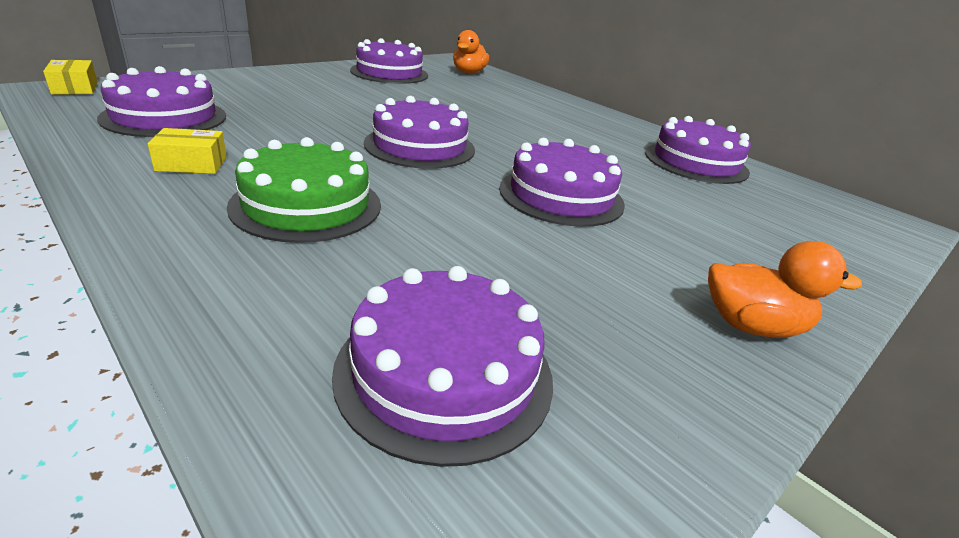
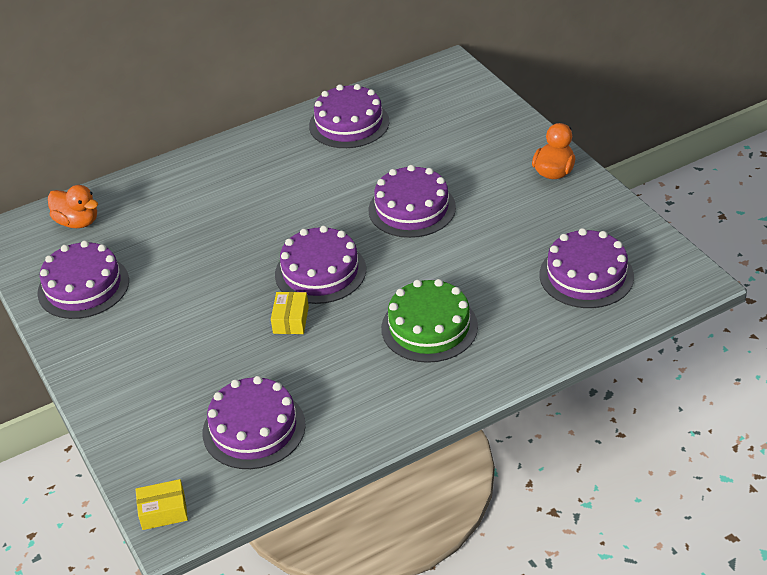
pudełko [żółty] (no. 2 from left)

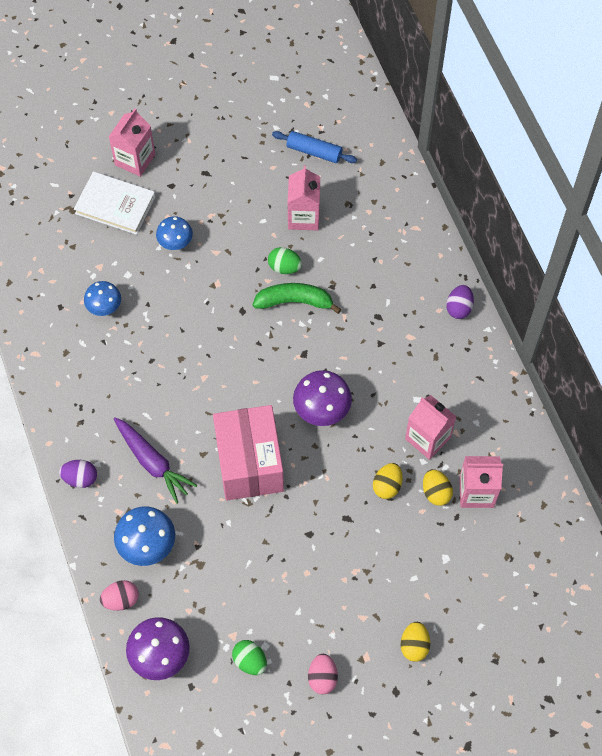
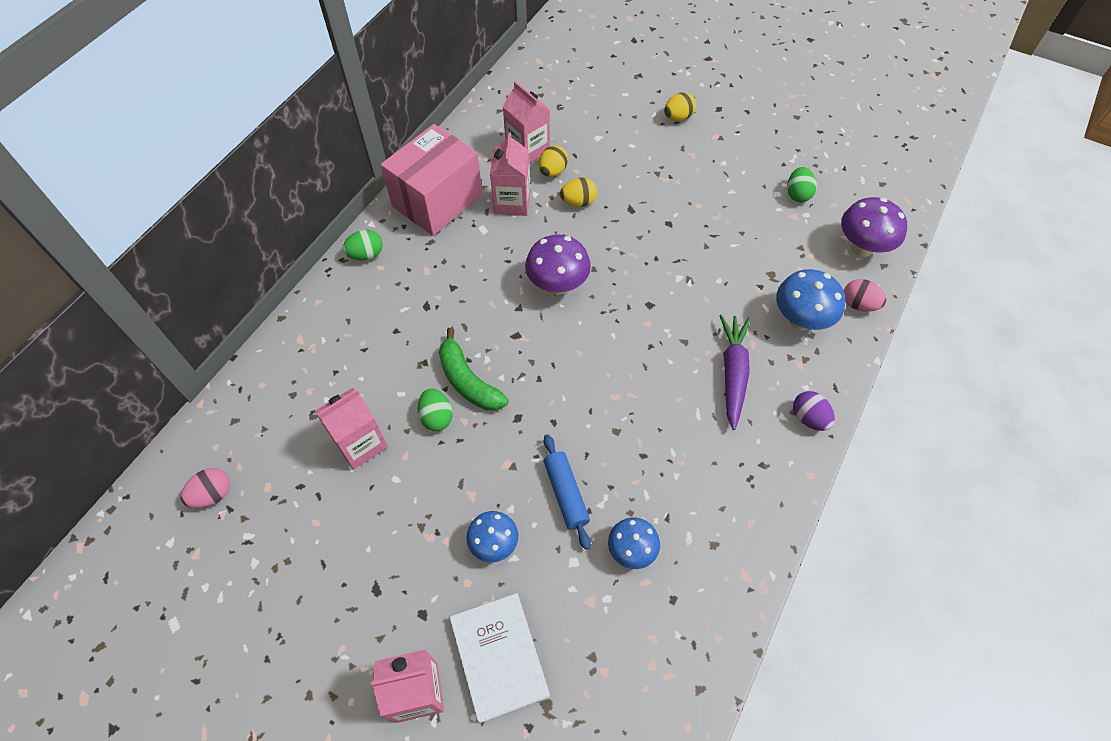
wałek do ciasta [niebieski]
jajko [zielony] (no. 1 from left)
pudełko [różowy]
jajko [różowy] (no. 1 from left)

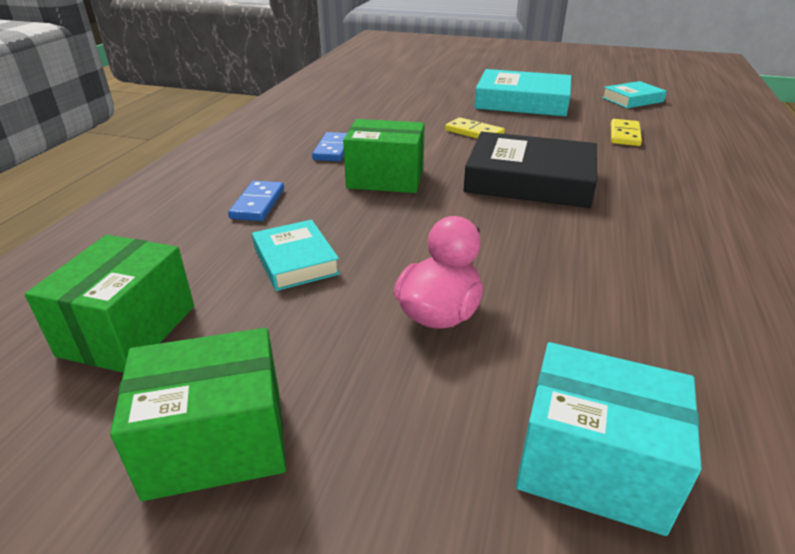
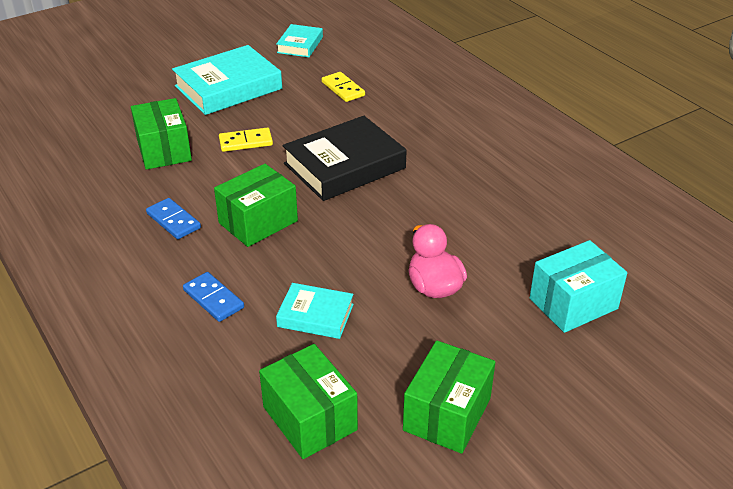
pudełko [zielony] (no. 1 from left)

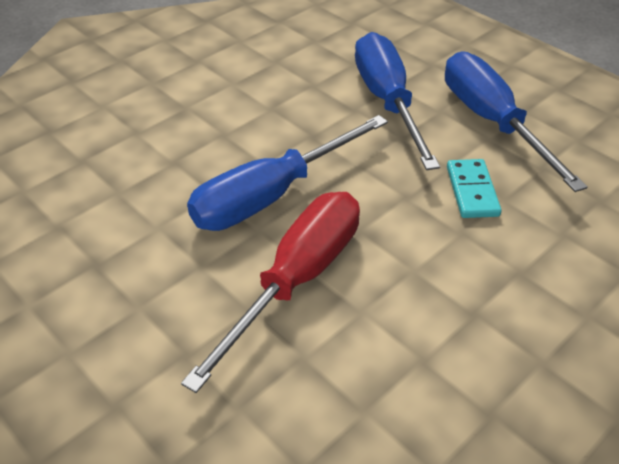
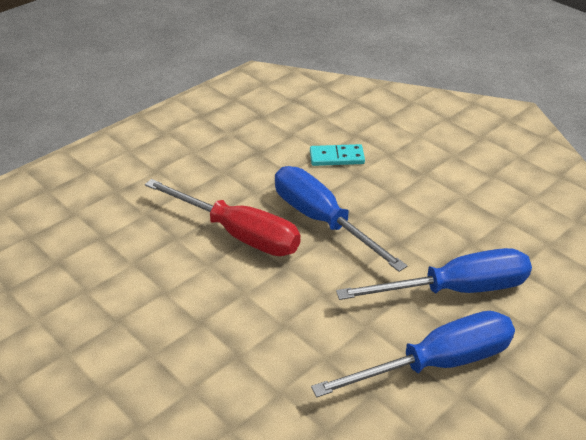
kostka domina [turkusowy]

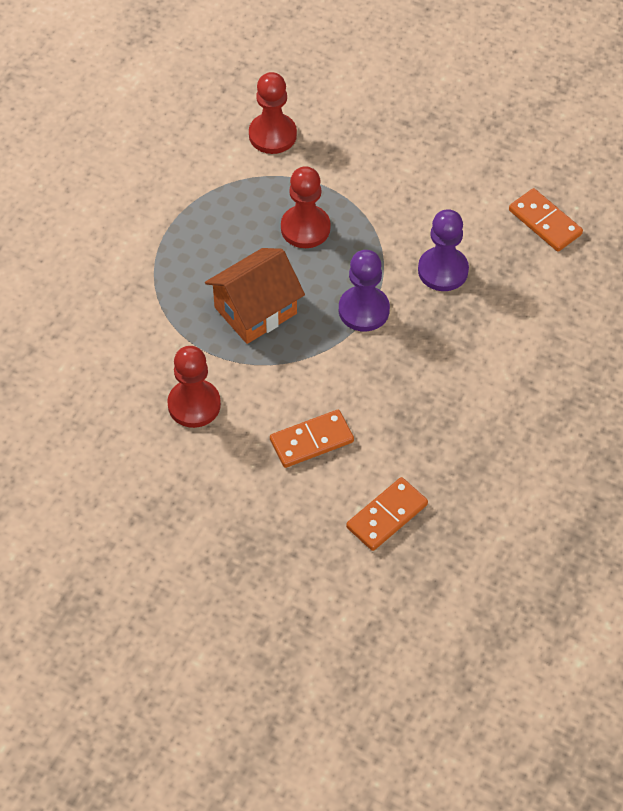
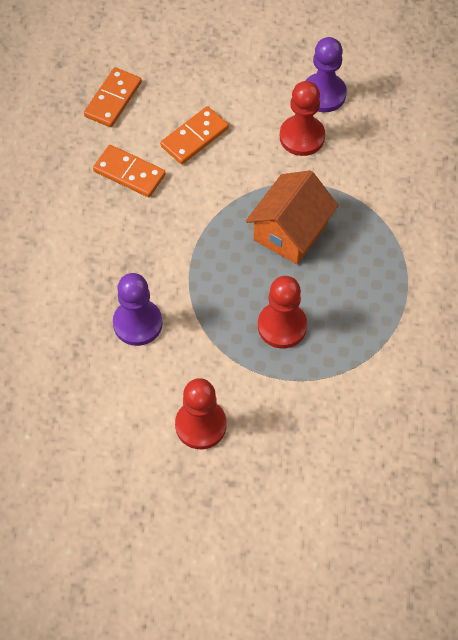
pionek [czerwony] (no. 1 from left)
kostka domina [pomarańczowy] (no. 2 from left)
pionek [fioletowy] (no. 2 from left)

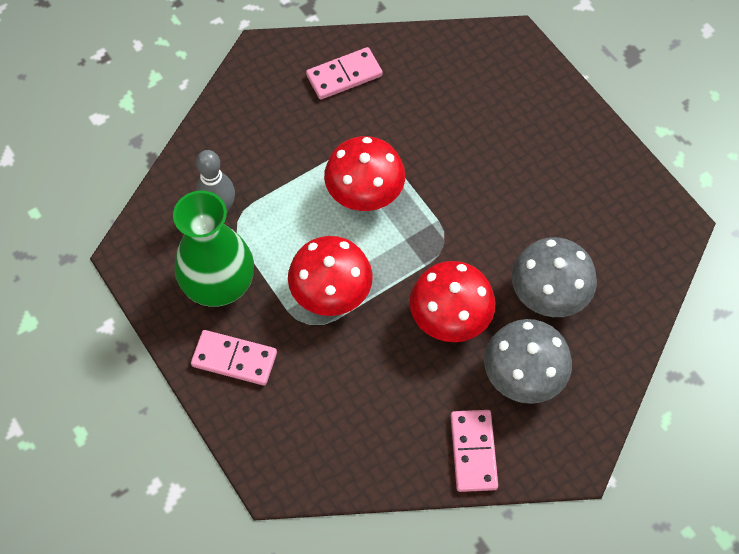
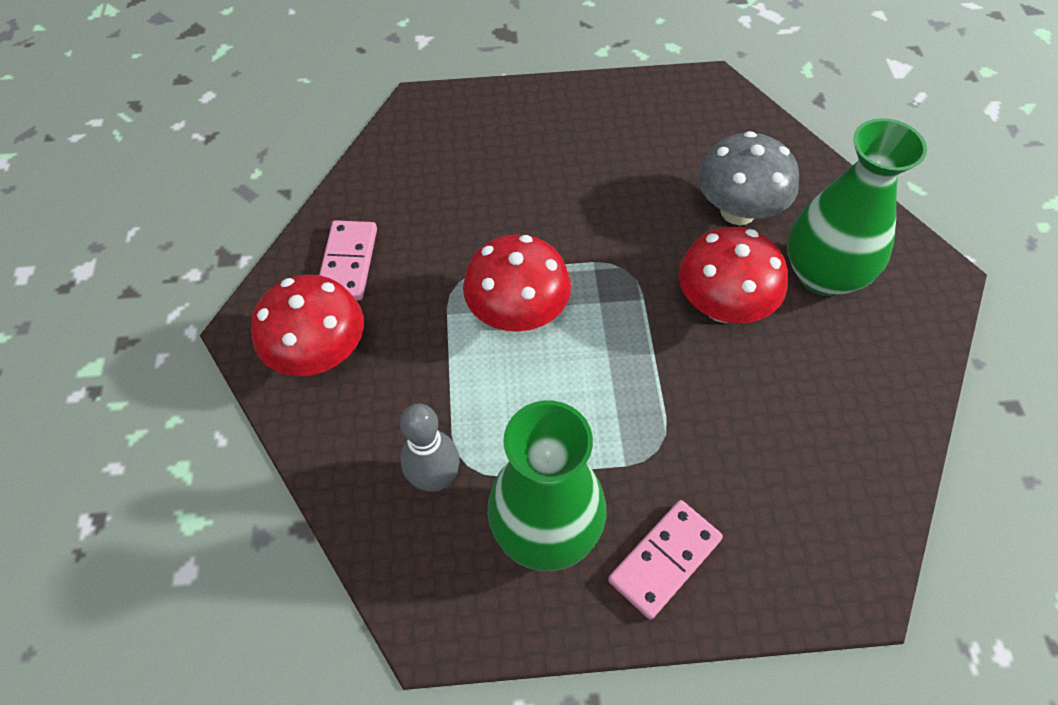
grzyb [czerwony] (no. 1 from left)
wazon [zielony] (no. 2 from left)
kostka domina [różowy] (no. 3 from left in the first image)

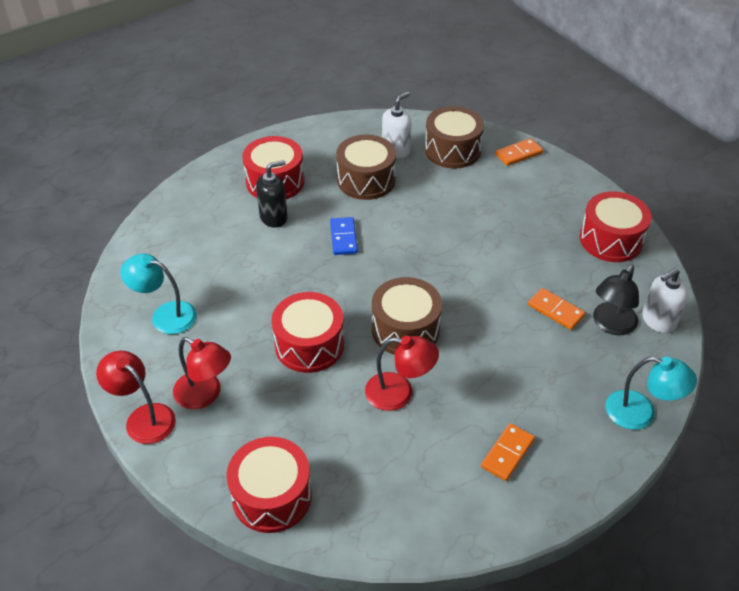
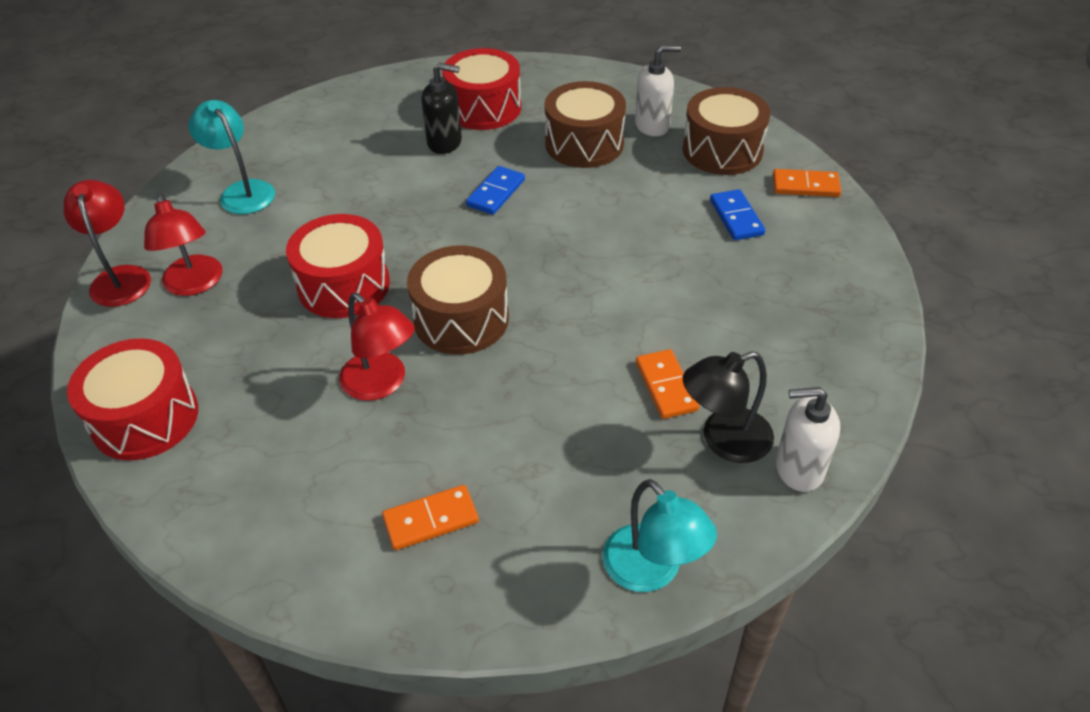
bęben [czerwony] (no. 4 from left in the first image)
kostka domina [niebieski] (no. 2 from left)

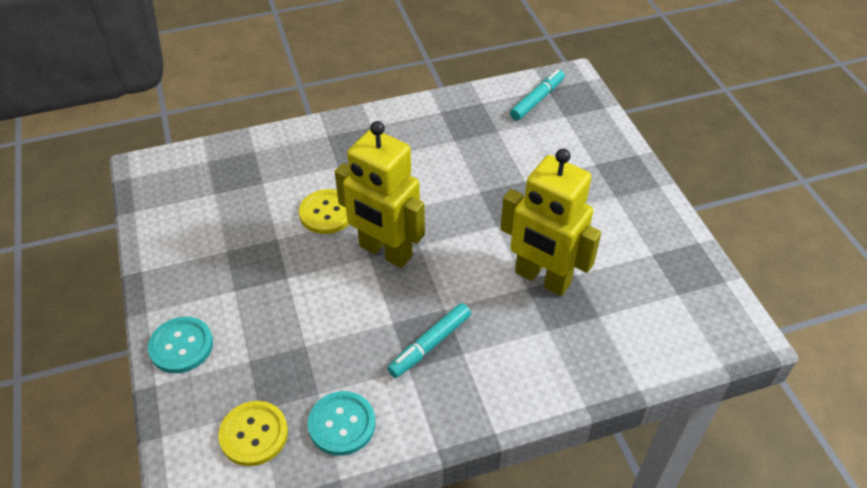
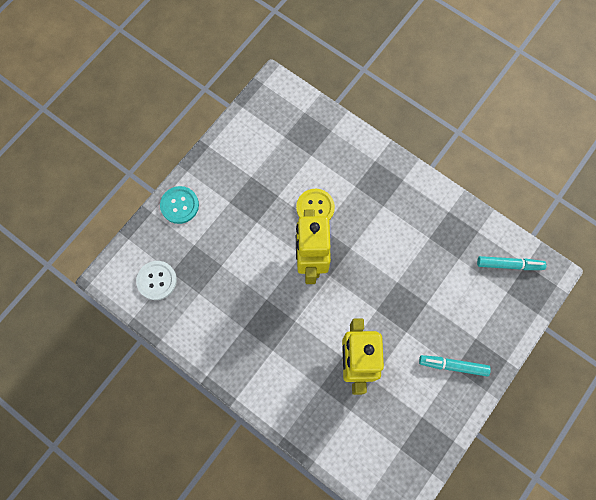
flamaster [turkusowy] (no. 1 from left)
guzik [turkusowy] (no. 2 from left in the first image)
guzik [biały]

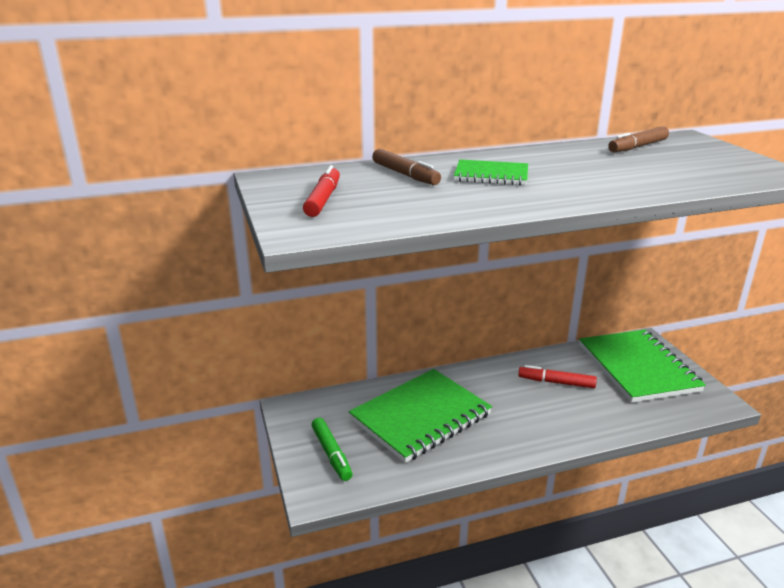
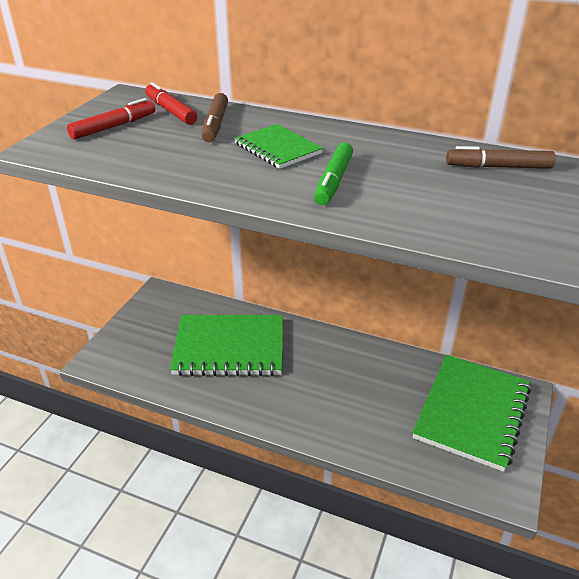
flamaster [czerwony] (no. 2 from left)
flamaster [zielony]

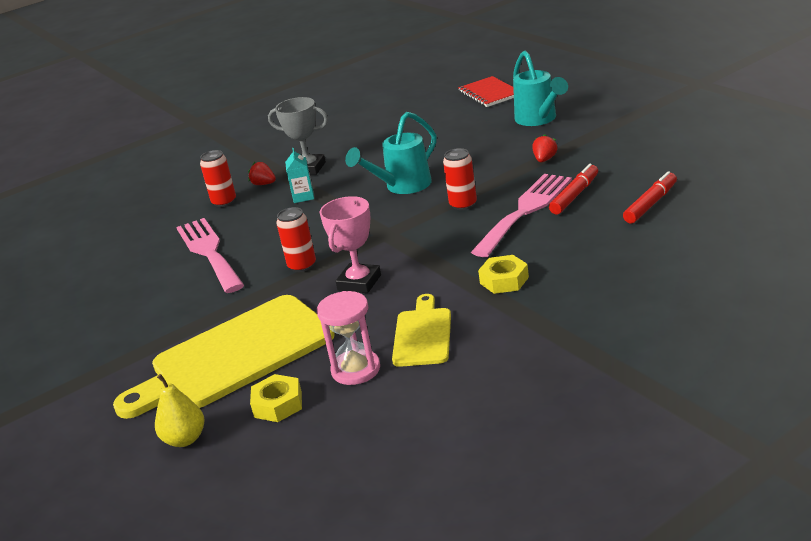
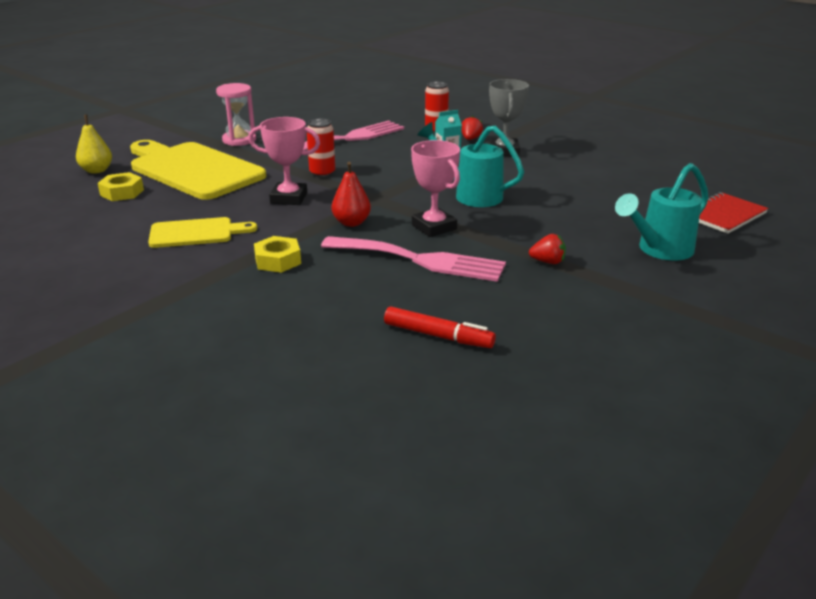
puchar [różowy] (no. 2 from left)
flamaster [czerwony] (no. 1 from left in the first image)
klepsydra [różowy]
gruszka [czerwony]

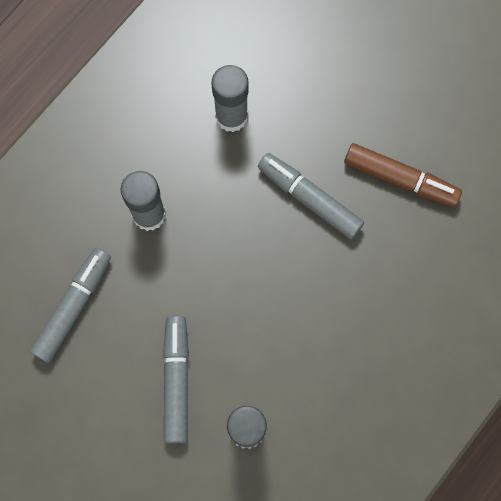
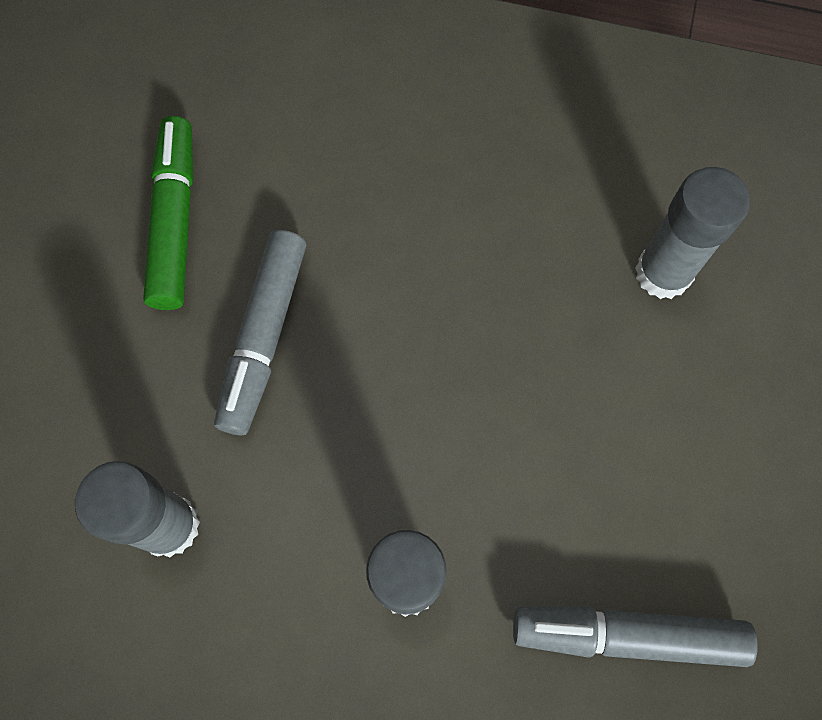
flamaster [zielony]
flamaster [szary] (no. 2 from left in the first image)

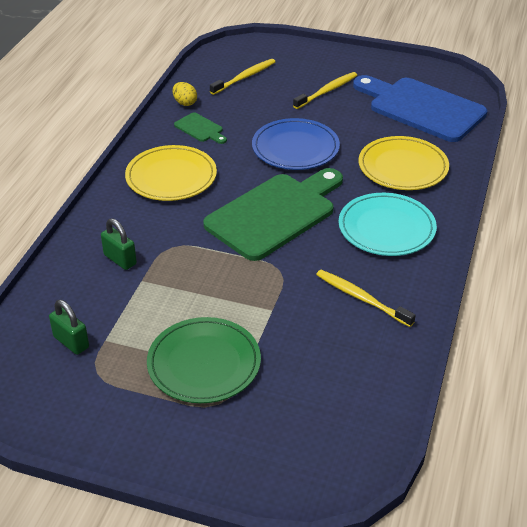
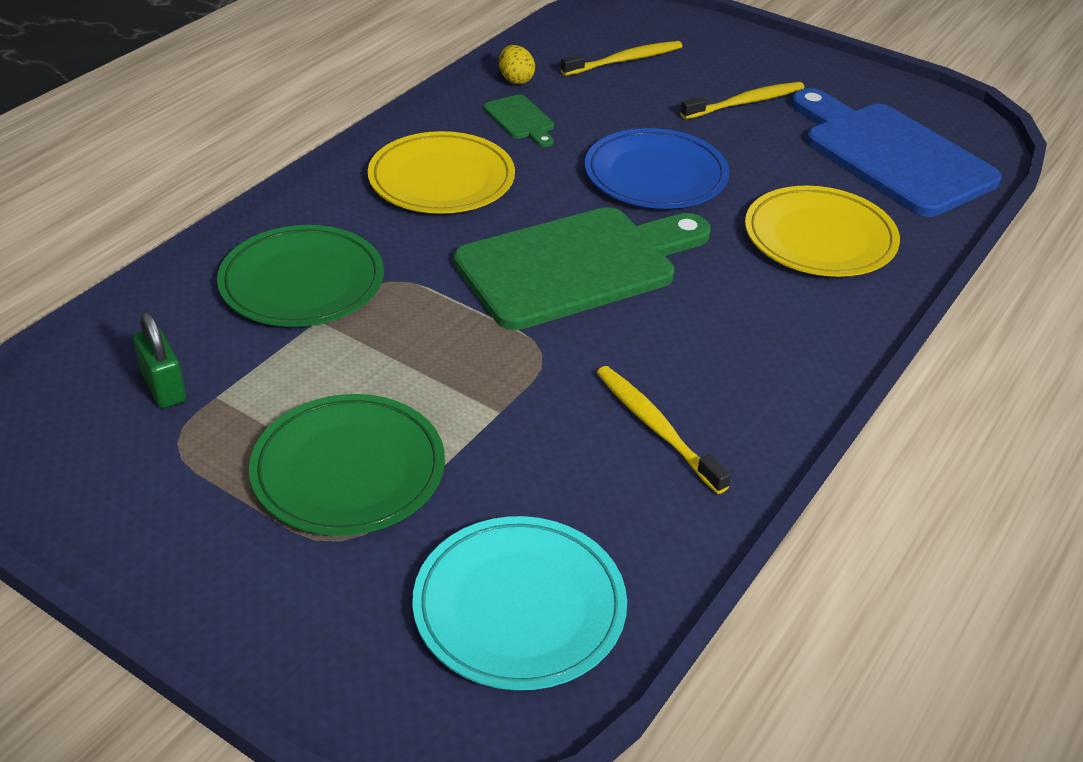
talerz [turkusowy]
talerz [zielony] (no. 1 from left)

